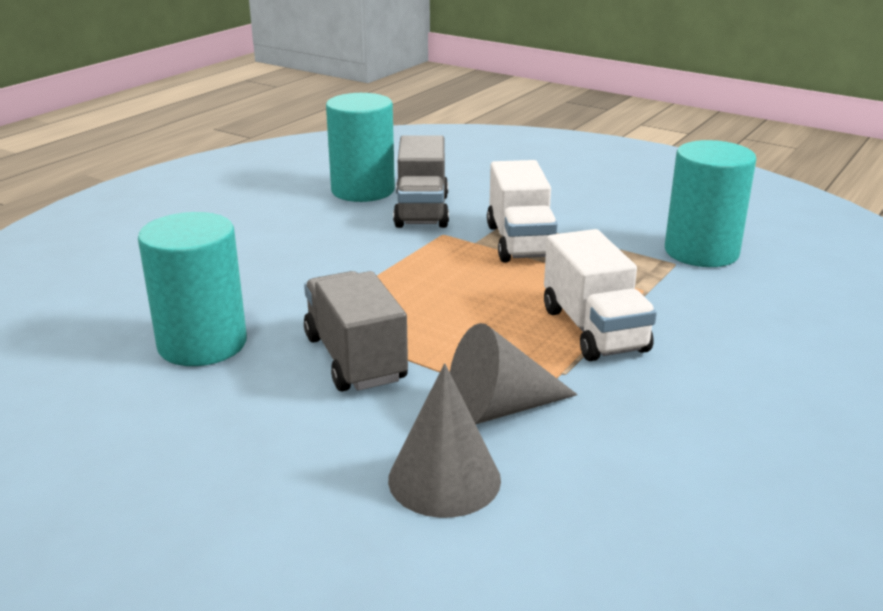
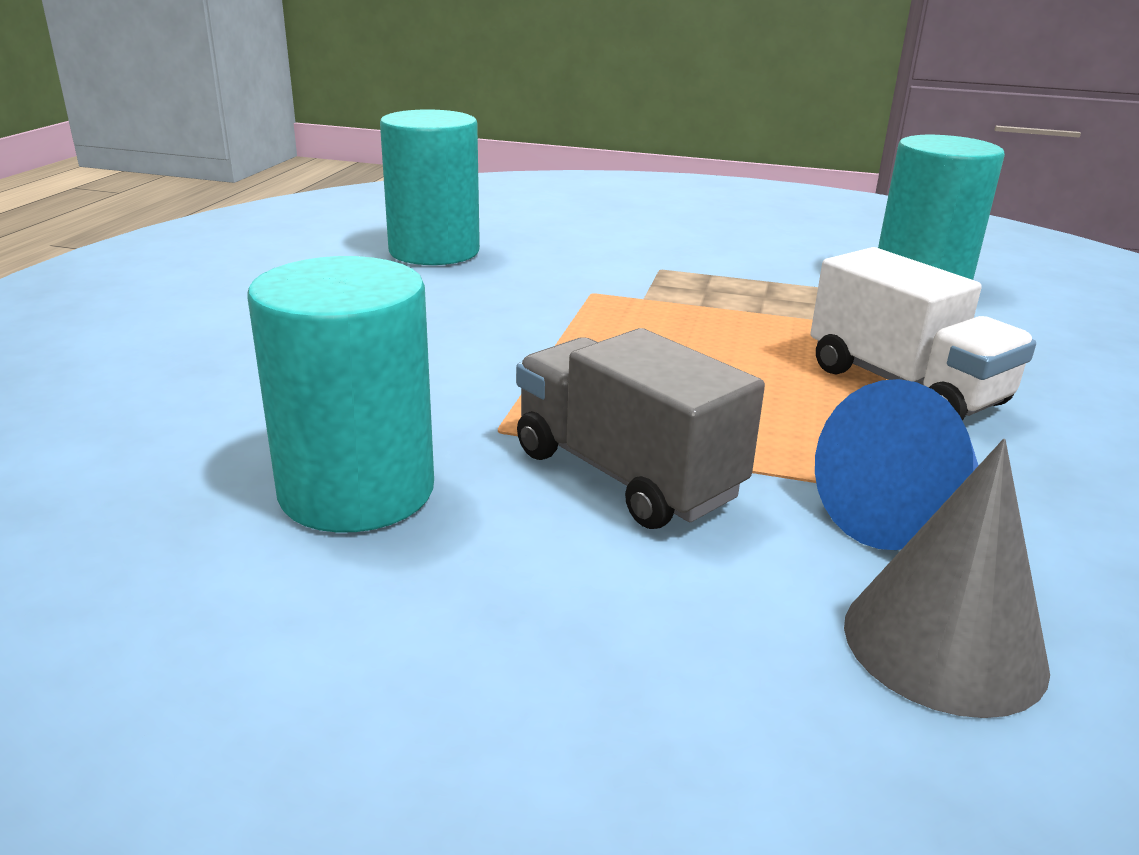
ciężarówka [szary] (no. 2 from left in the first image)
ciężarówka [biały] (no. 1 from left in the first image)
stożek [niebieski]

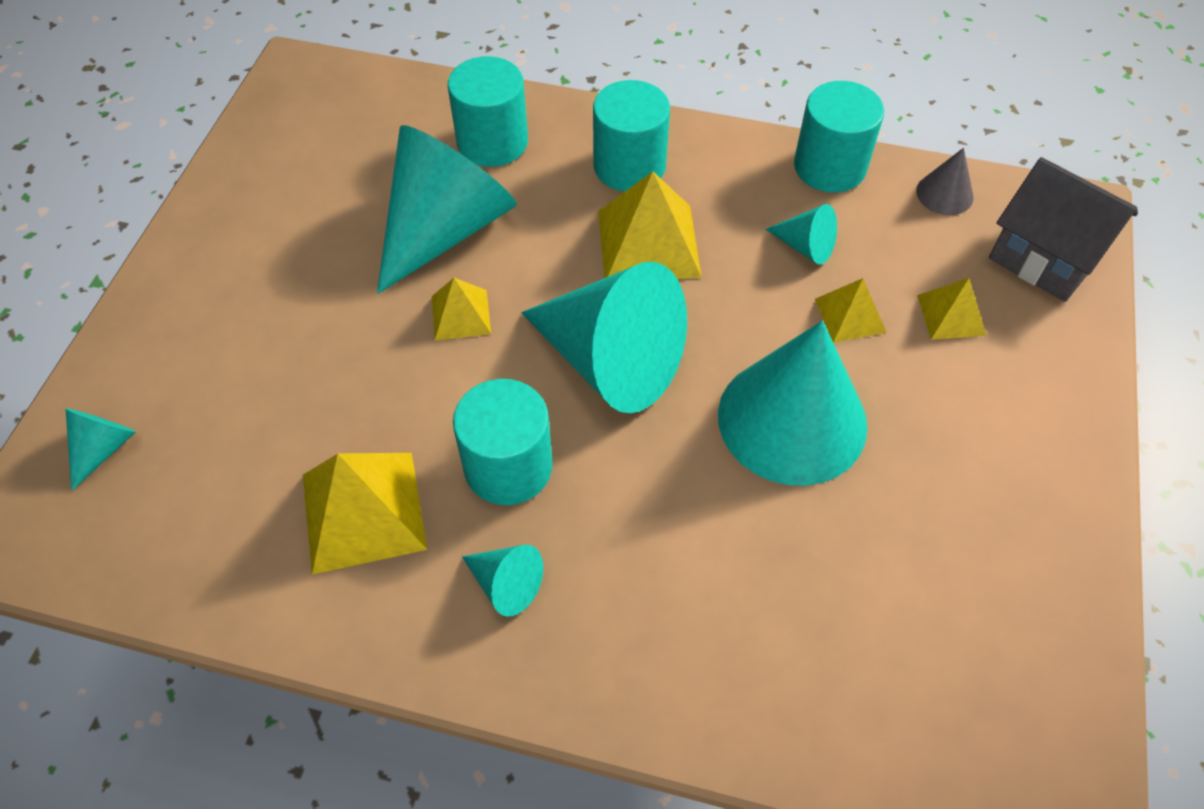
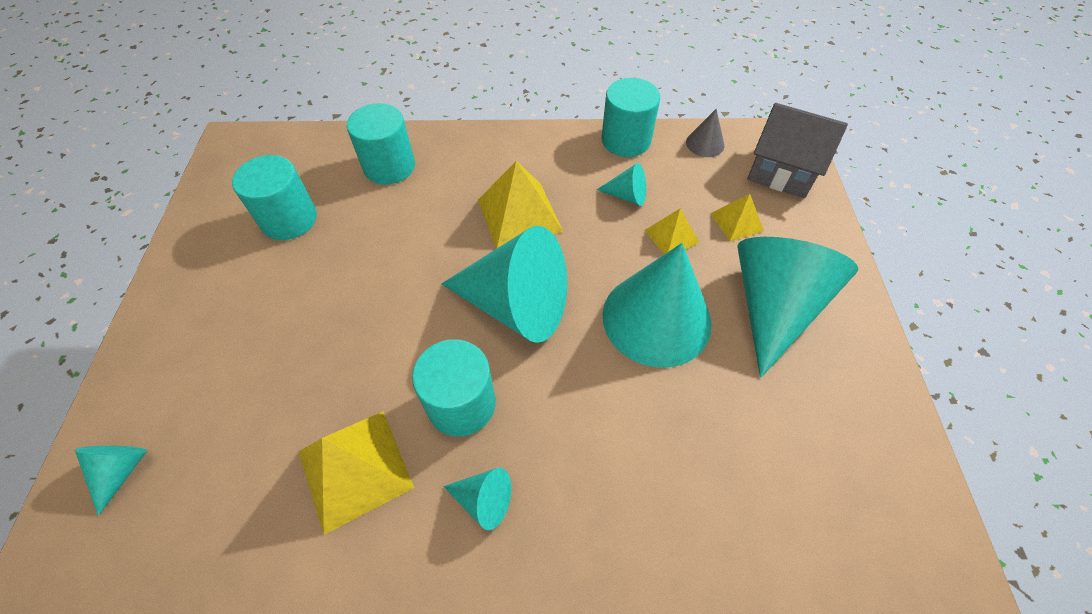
walec [turkusowy] (no. 1 from left)
stożek [turkusowy] (no. 6 from left)
piramida [żółty] (no. 2 from left in the first image)

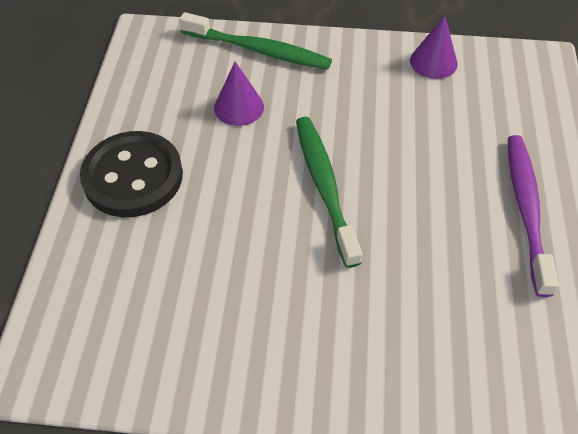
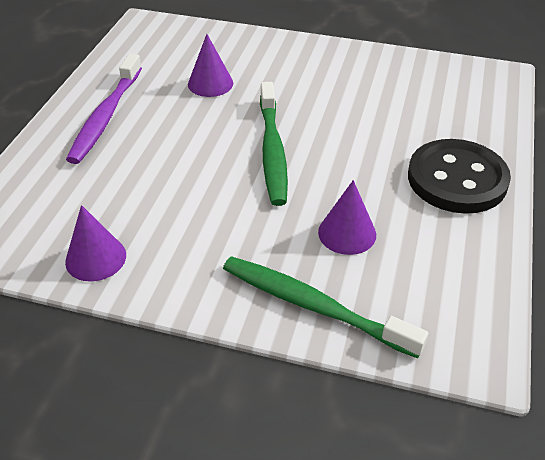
stożek [fioletowy] (no. 2 from left)

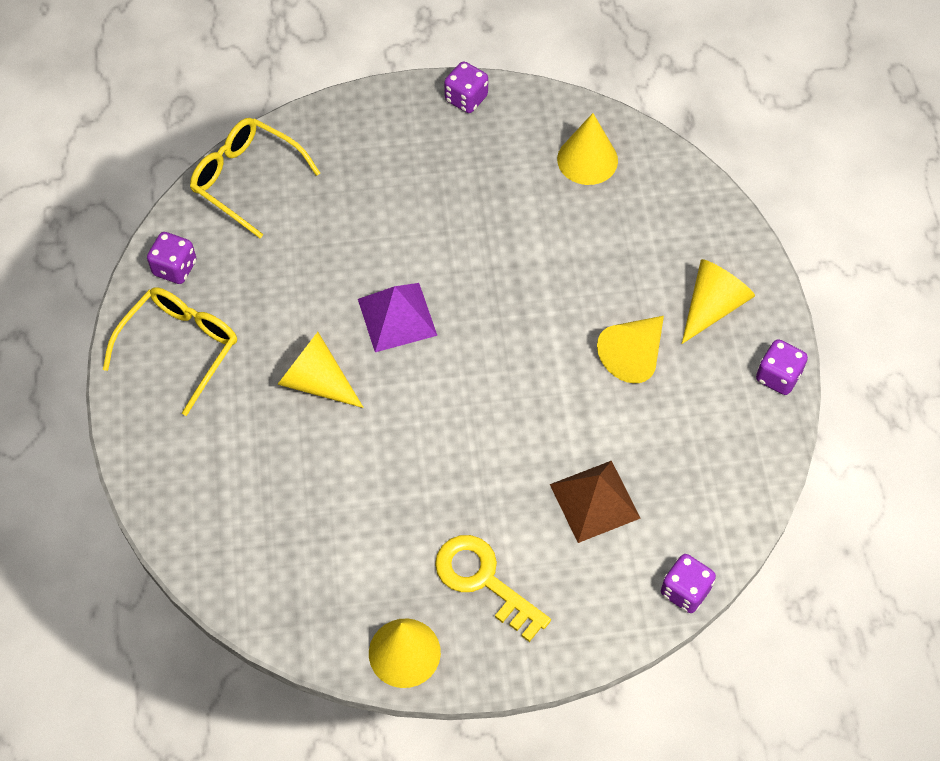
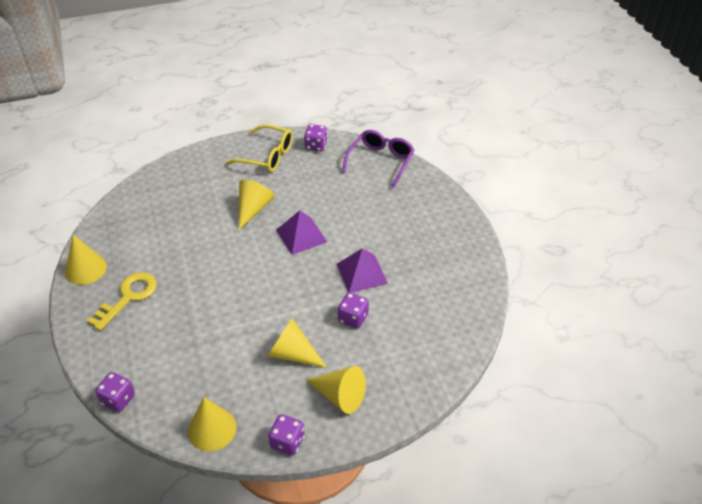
kostka do gry [fioletowy] (no. 4 from left)
stożek [żółty] (no. 2 from left)
okulary [fioletowy]
piramida [brązowy]
piramida [fioletowy] (no. 2 from left)

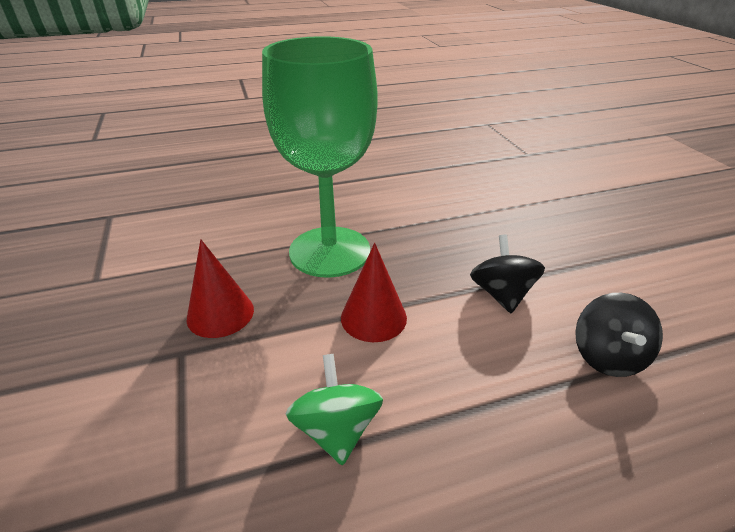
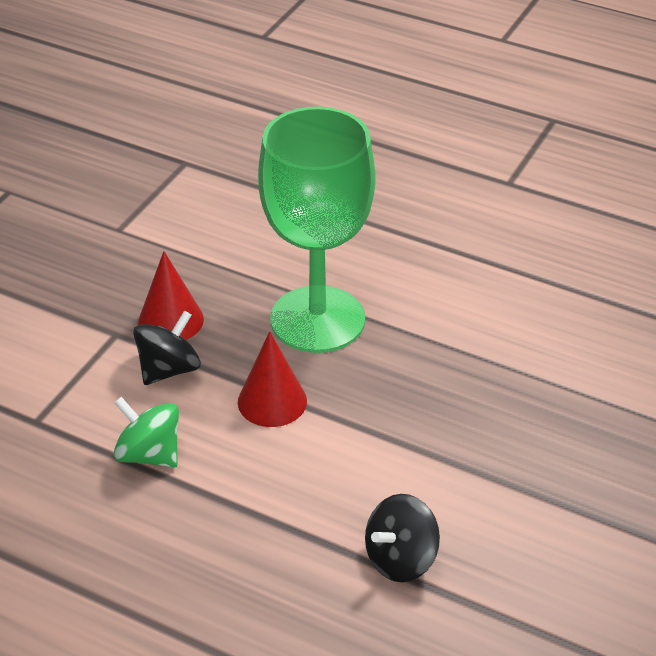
bączek [czarny] (no. 1 from left)
bączek [zielony]

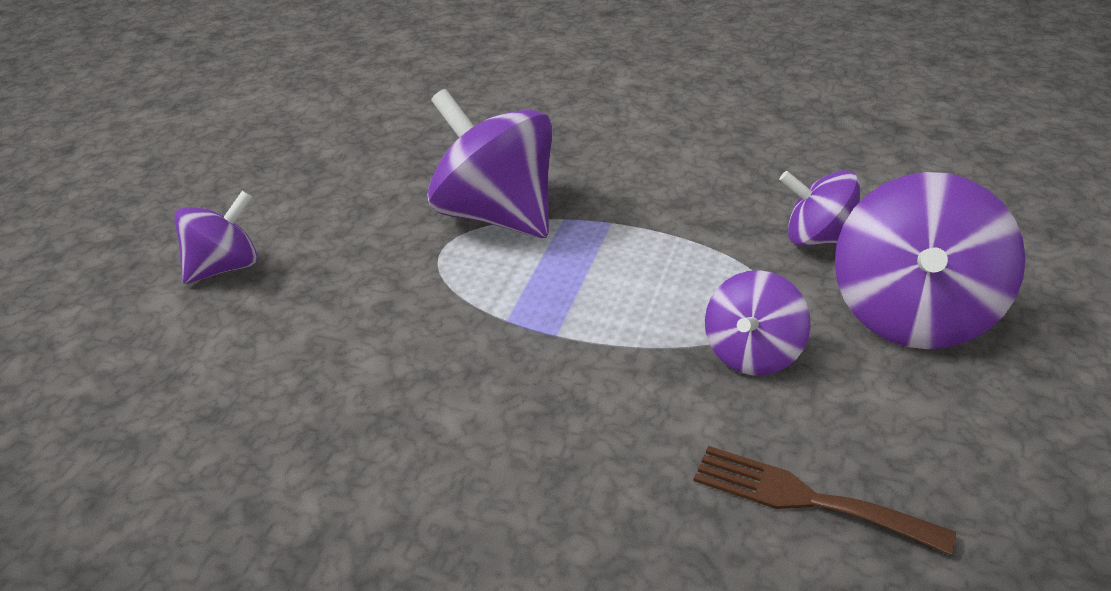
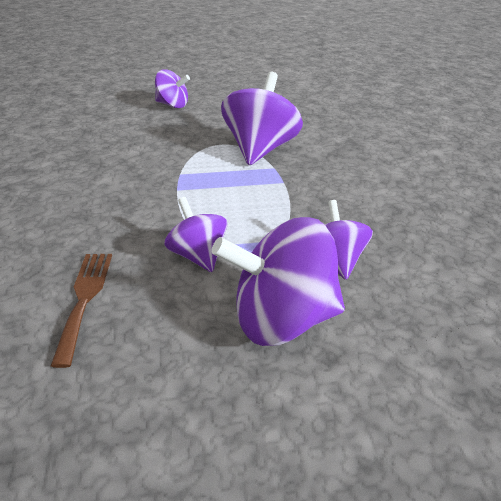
bączek [fioletowy] (no. 2 from left)

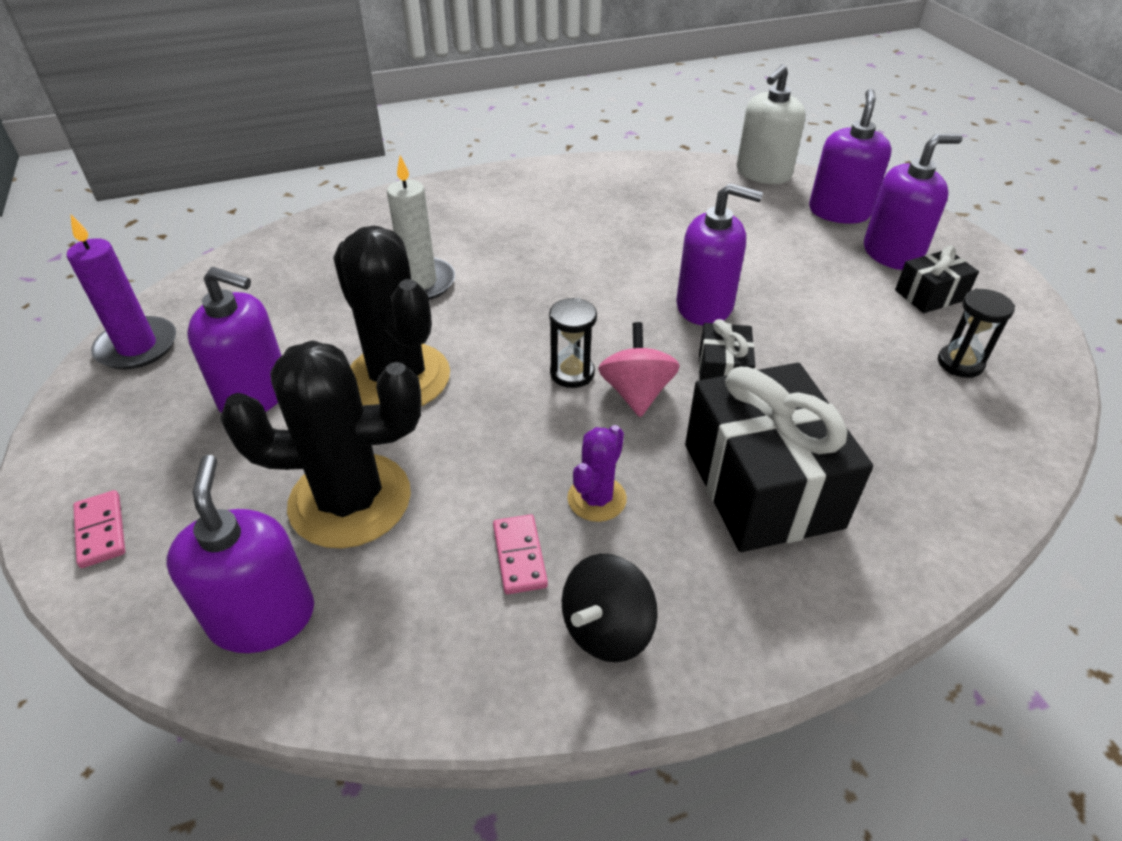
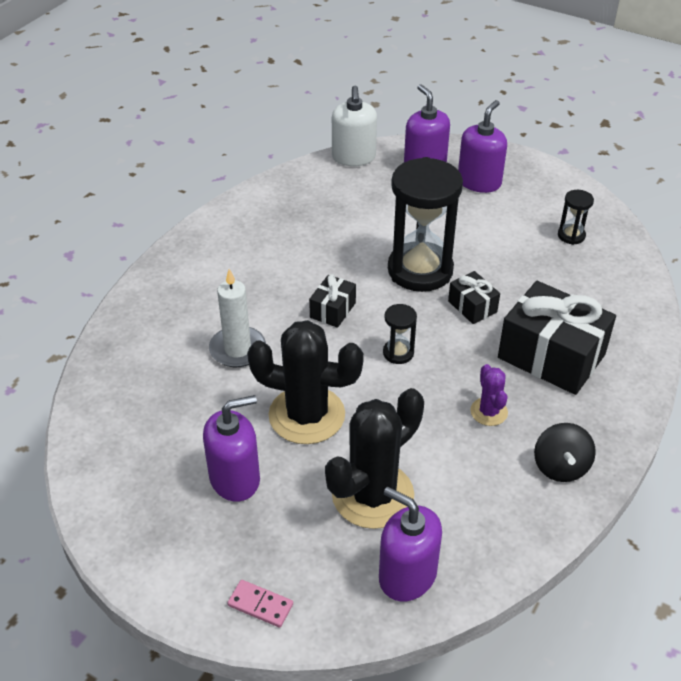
klepsydra [czarny] (no. 2 from left)
świeca [fioletowy]
prezent [czarny] (no. 1 from left)
bączek [różowy]
kostka domina [różowy] (no. 2 from left in the first image)

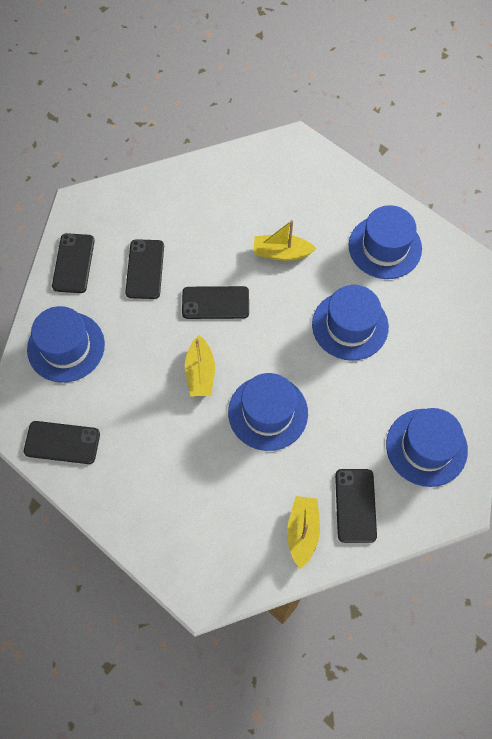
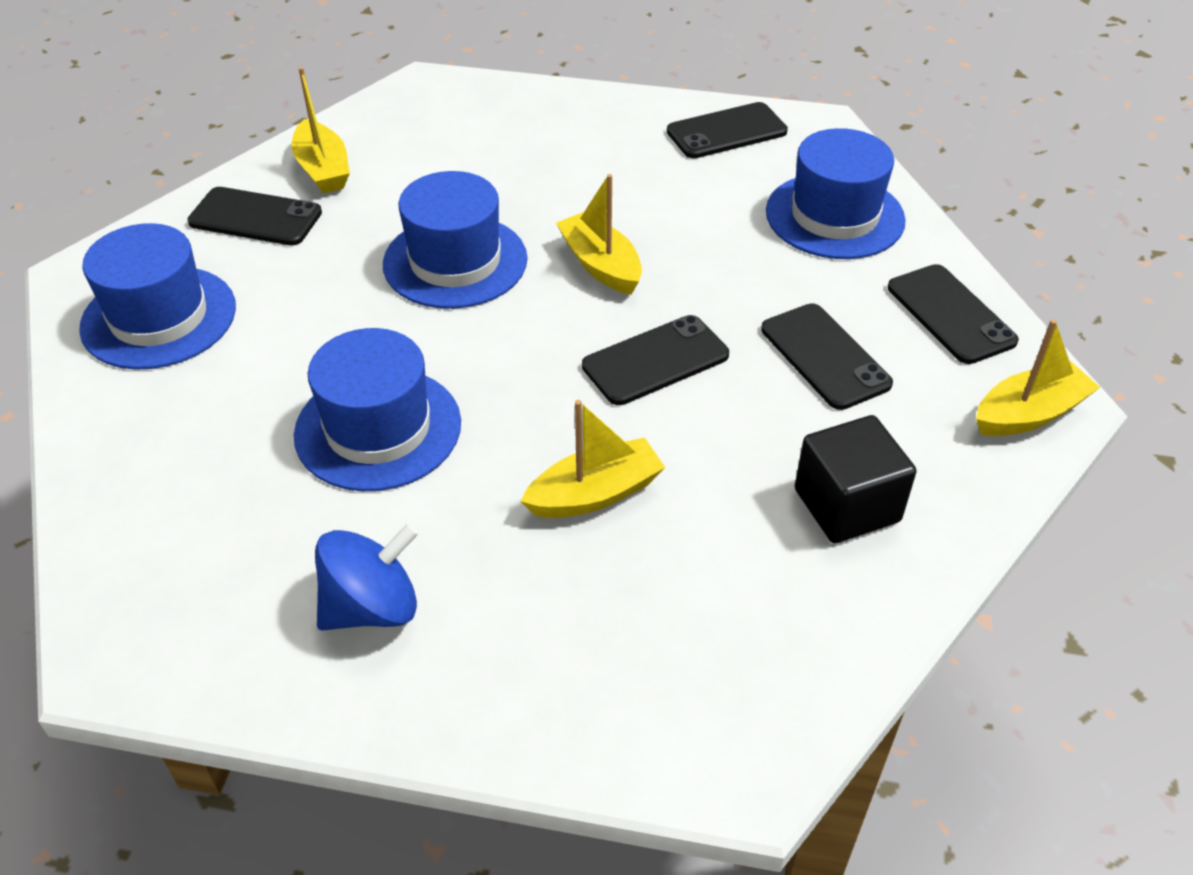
bączek [niebieski]
telefon [czarny] (no. 1 from left)
łódka [żółty] (no. 4 from left)
sześcian [czarny]

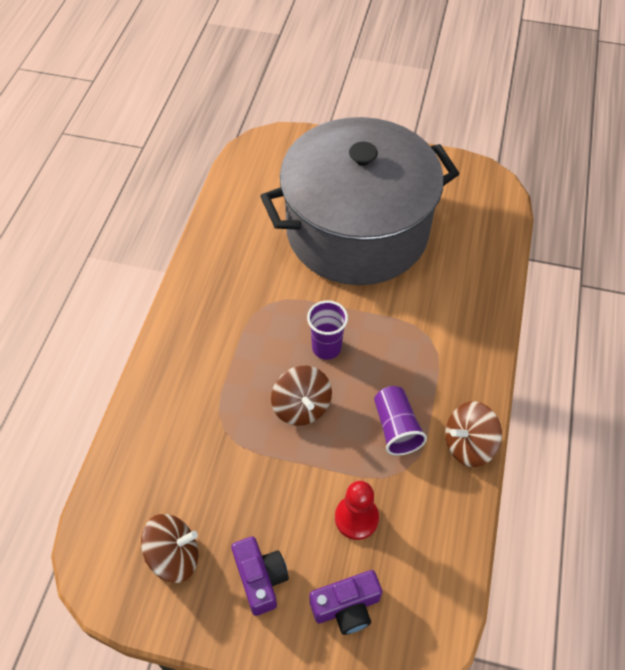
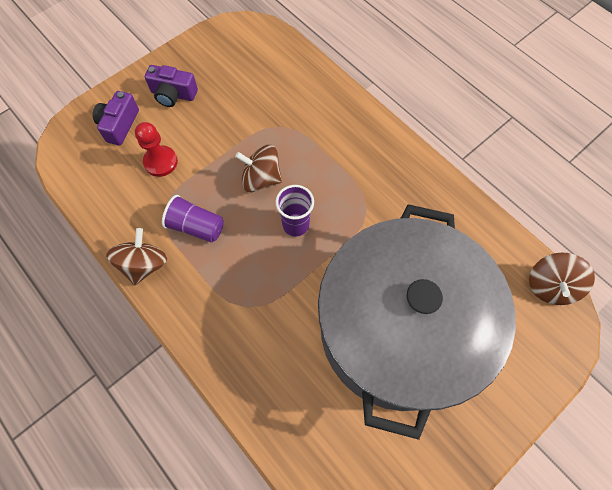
bączek [brązowy] (no. 3 from left)

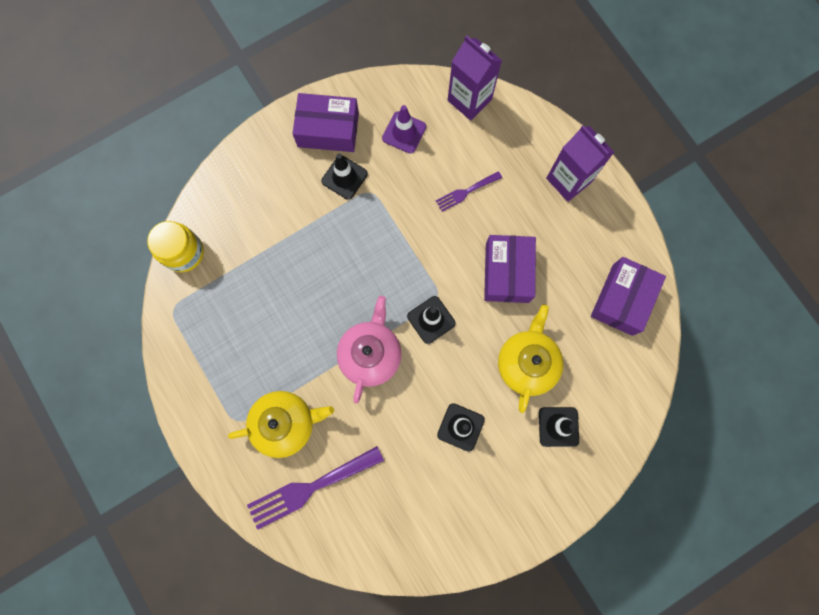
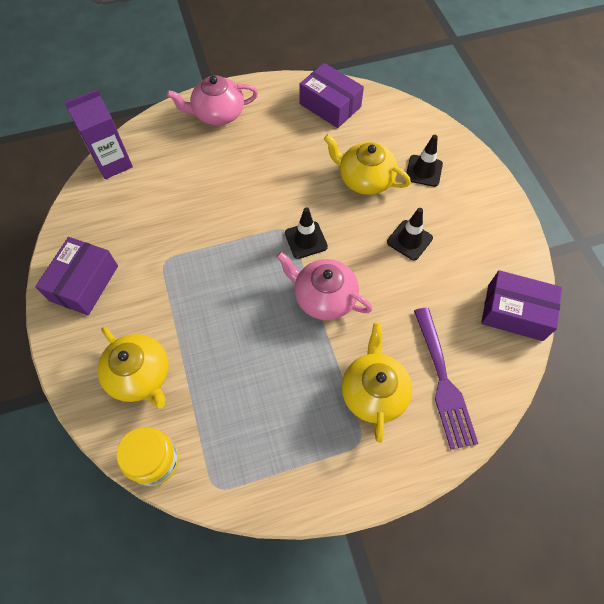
pachołek [fioletowy]
imbryk [różowy] (no. 1 from left)
pachołek [czarny] (no. 1 from left in the first image)
widelec [fioletowy] (no. 2 from left in the first image)
pudełko [fioletowy] (no. 3 from left)
imbryk [żółty] (no. 1 from left)

